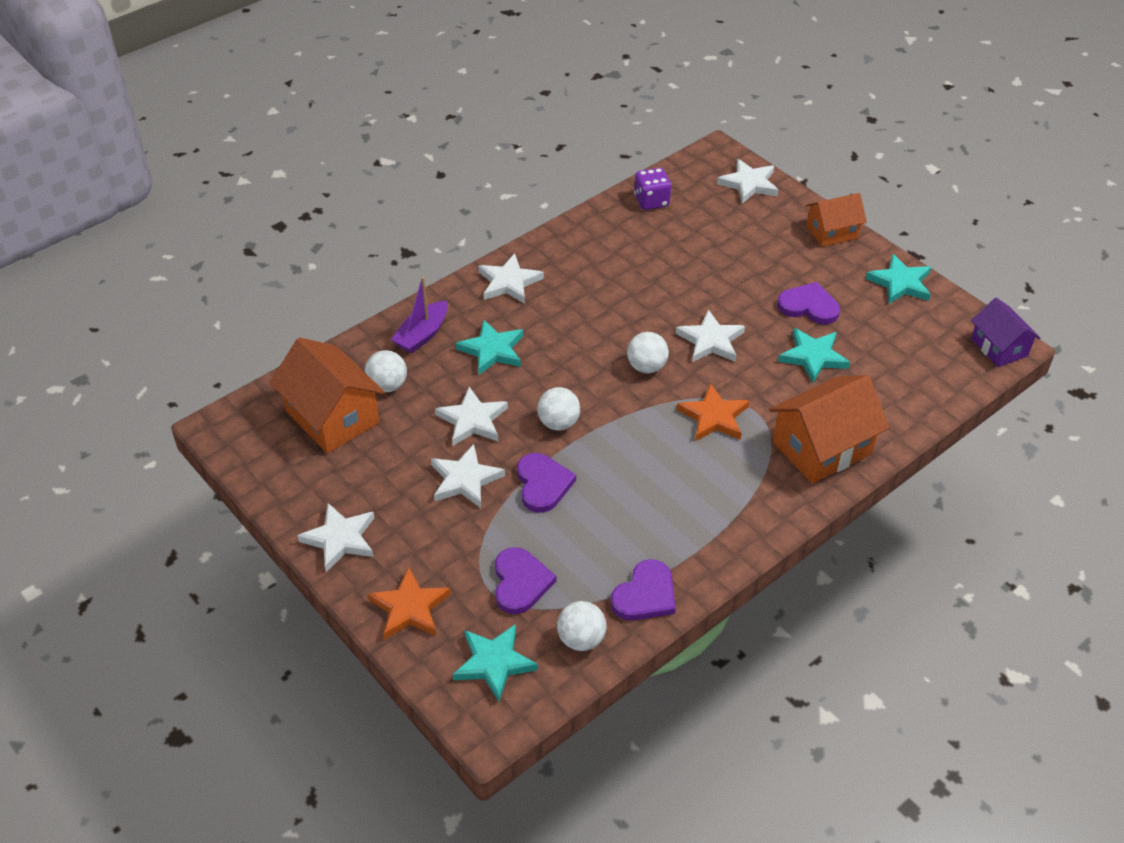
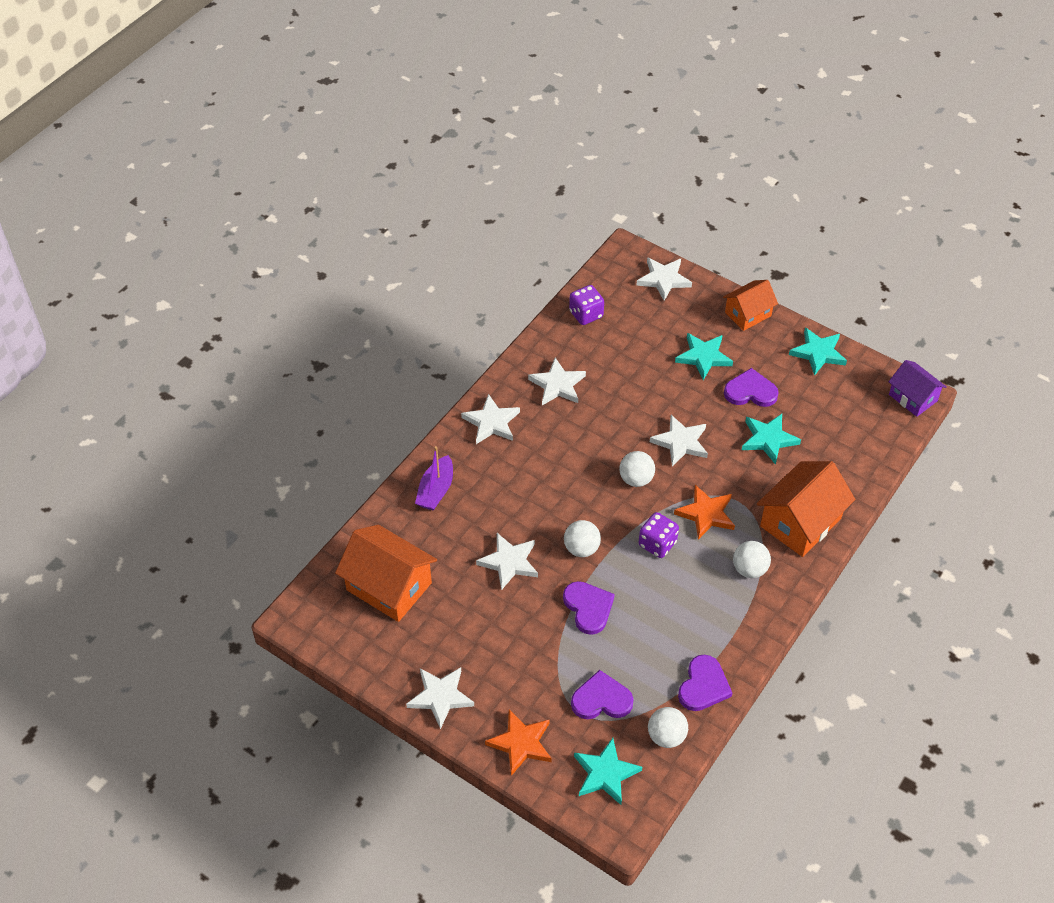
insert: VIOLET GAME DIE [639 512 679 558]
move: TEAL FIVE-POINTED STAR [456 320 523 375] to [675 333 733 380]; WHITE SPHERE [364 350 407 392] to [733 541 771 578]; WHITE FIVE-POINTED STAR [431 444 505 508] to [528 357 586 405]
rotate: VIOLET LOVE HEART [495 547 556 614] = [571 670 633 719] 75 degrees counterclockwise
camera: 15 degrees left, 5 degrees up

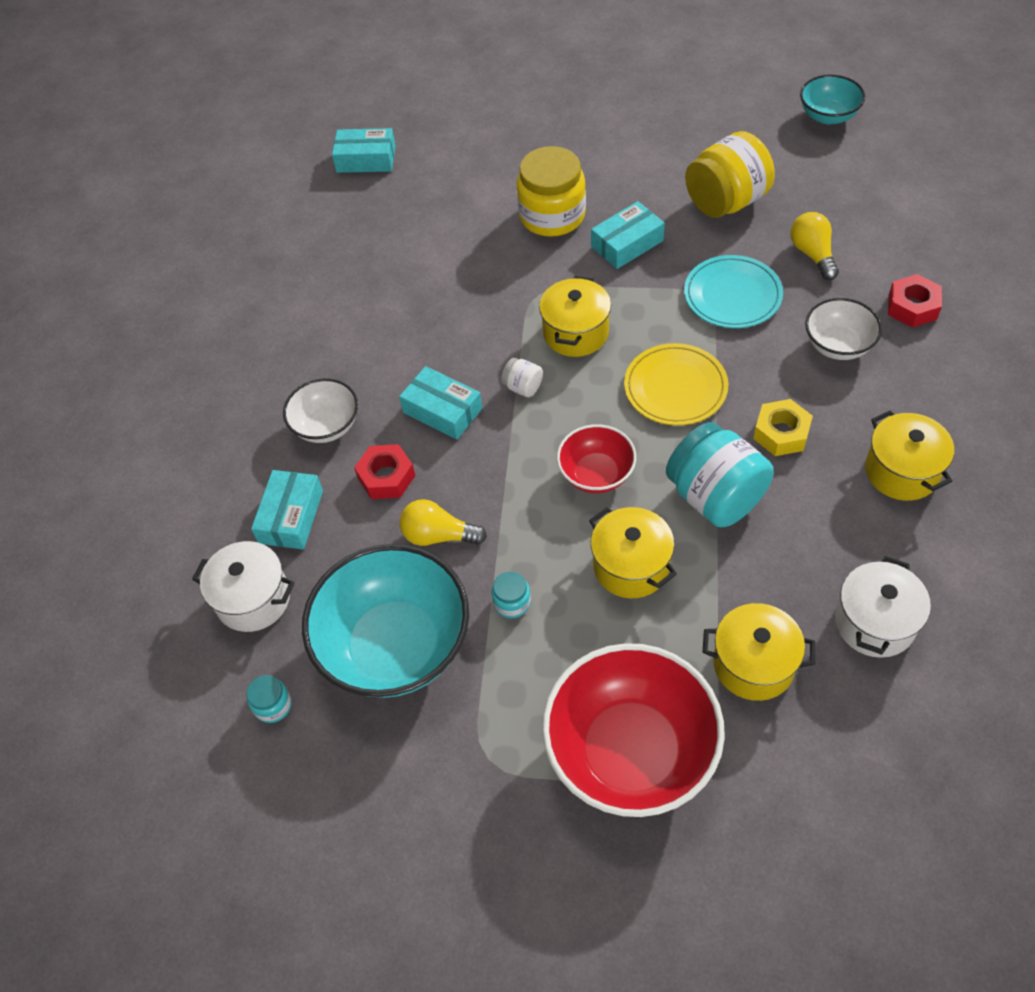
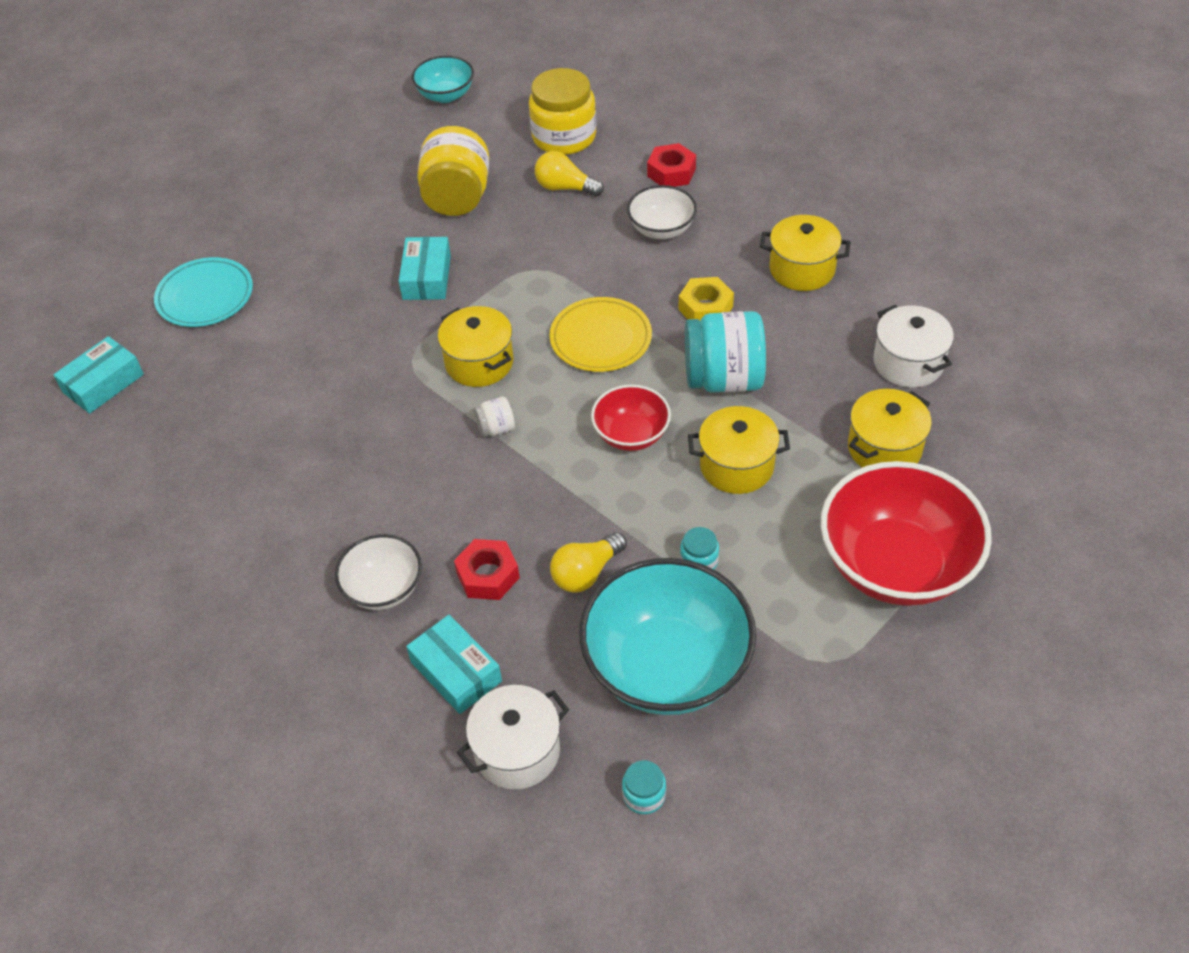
delete: TEAL BOX [399 366 482 440]
move: YELLOW JAM JAR [516 146 586 237] to [529 68 597 155]; TEAL FLAT DISH [684 255 783 328] to [154 257 253 327]
camera: 55 degrees left, 5 degrees down

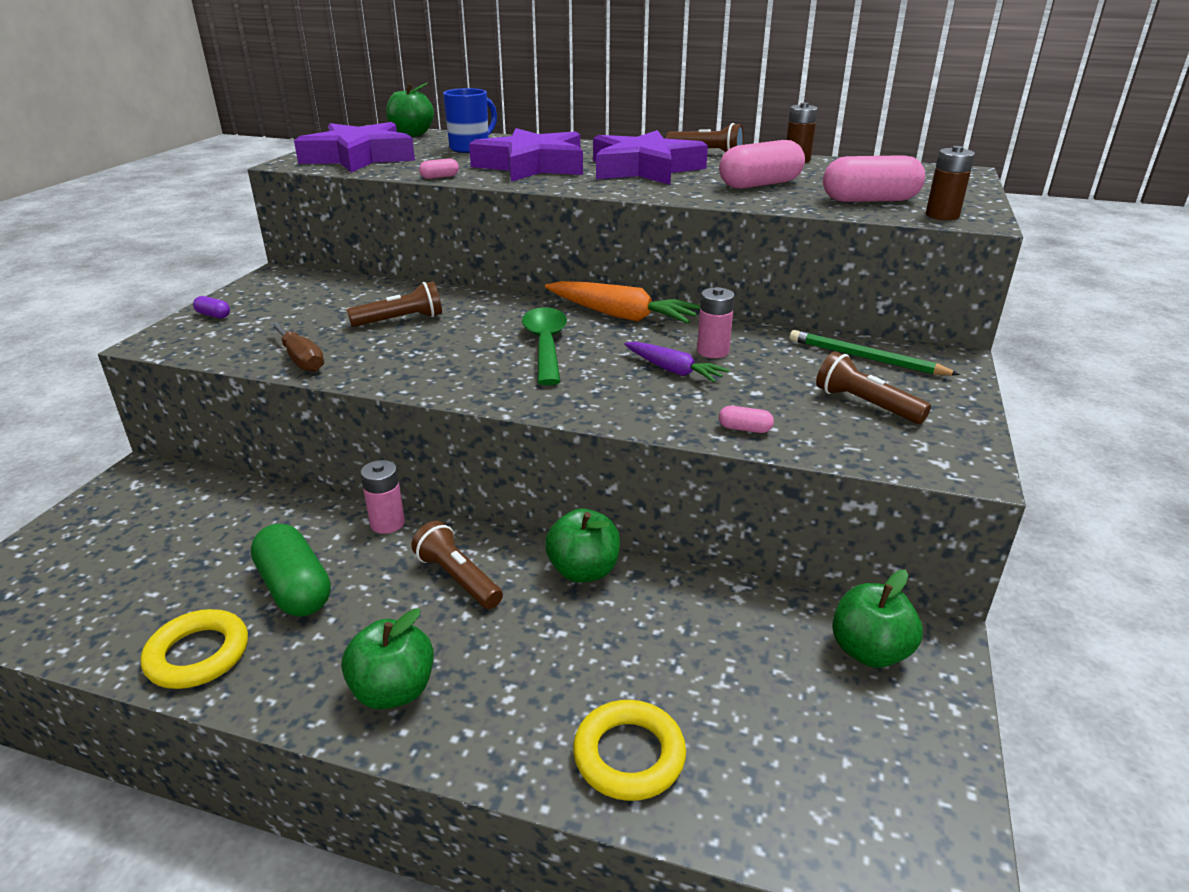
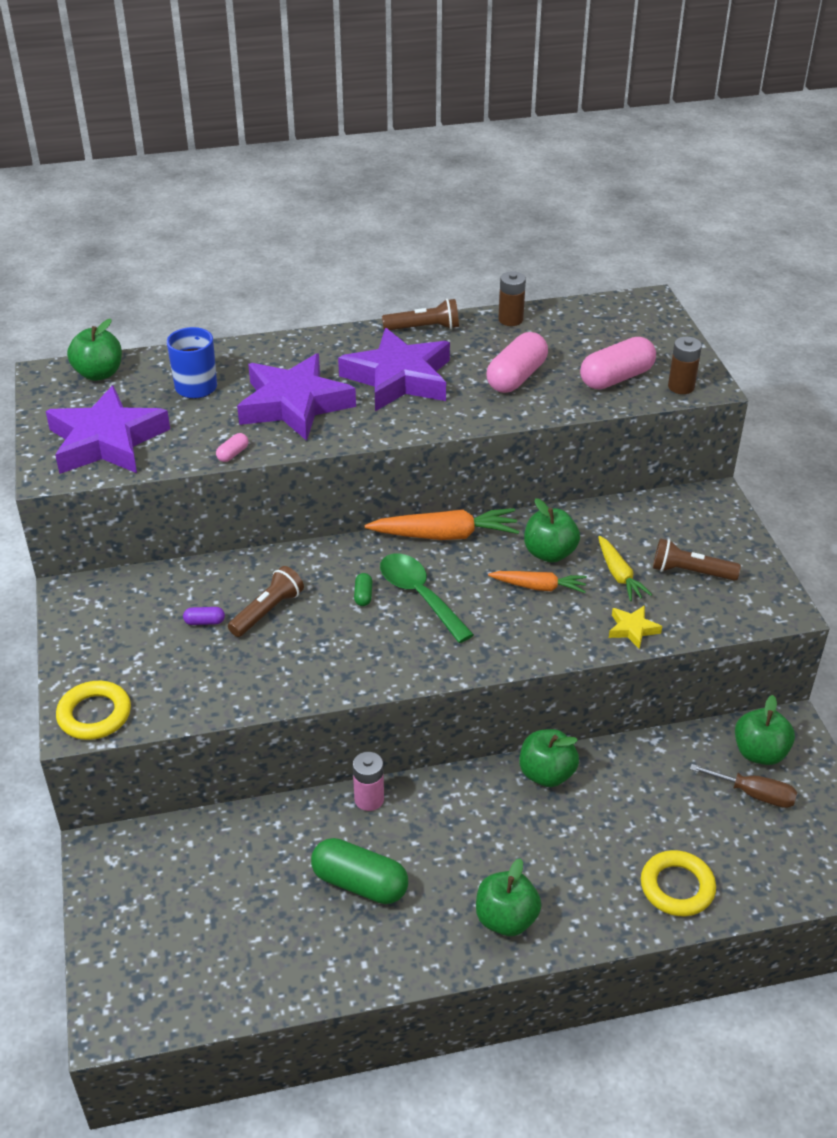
delete: GREEN LEAD PENCIL [790 330 960 375]; BROWN POCKET TORCH [411 521 503 609]
insert: YELLOW CARROT [598 536 652 601]; GREEN PILL SHAPE [354 573 372 606]
move: VIOLET PILL SHAPE [193 296 230 318] to [183 607 225 625]; BROWN SCREWDRIVER [269 322 324 372] to [690 764 797 808]; YELLOW HOOP [141 609 248 689] to [56 681 131 740]
replace: PINK POWER CELL [697 287 735 358] to GREEN APPLE [524 498 580 563]; PINK PILL SHAPE [719 406 774 433] to YELLOW FIVE-POINTED STAR [609 605 662 649]
recolor: VIOLET CARROT [624 342 729 382] to ORANGE CARROT [488 571 587 593]
camera: 30 degrees left, 10 degrees up

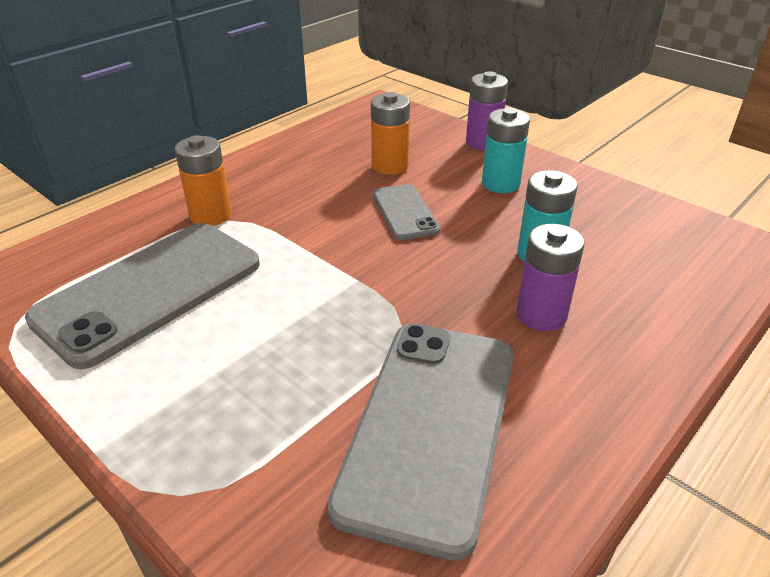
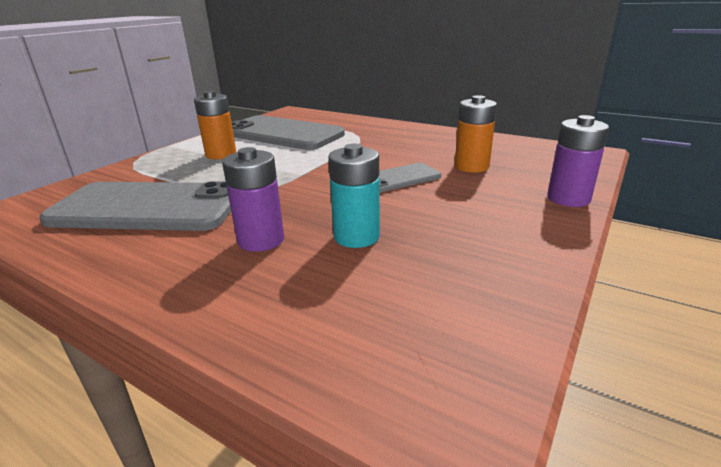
delete: TEAL POWER CELL [482 107 530 193]
move: ORANGE POWER CELL [175 135 232 226] to [194 91 236 159]
camera: 80 degrees right, 10 degrees down

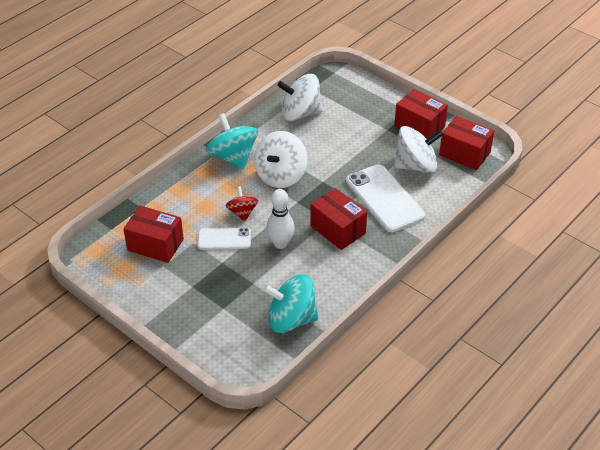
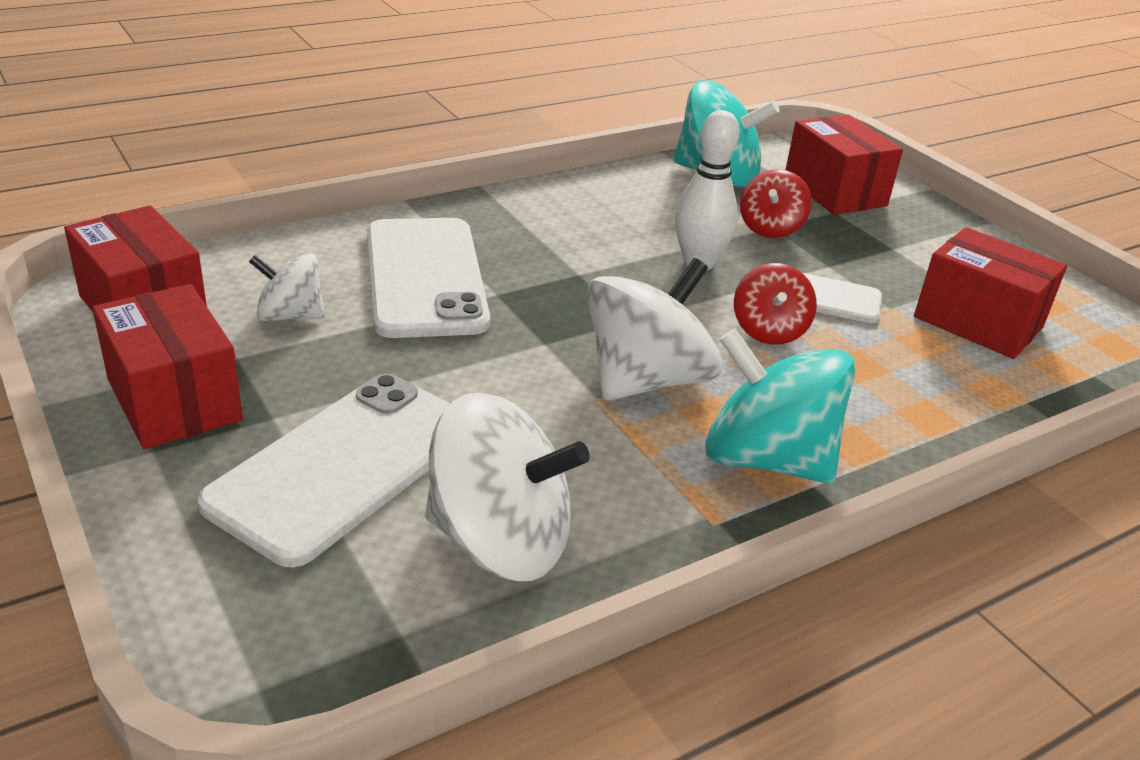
insert: SCARLET TOY TOP [740 169 812 238]; WHITE MOBILE PHONE [197 374 451 567]
move: SCARLET BOX [310 188 367 250] to [786 114 903 215]
rotate: TEAL TOY TOP [206 113 258 169] = [705 328 856 484] 135 degrees clockwise
resize: WHITE TOY TOP [394 126 443 173] = [249 253 325 322] x0.57
camera: 165 degrees left, 10 degrees down

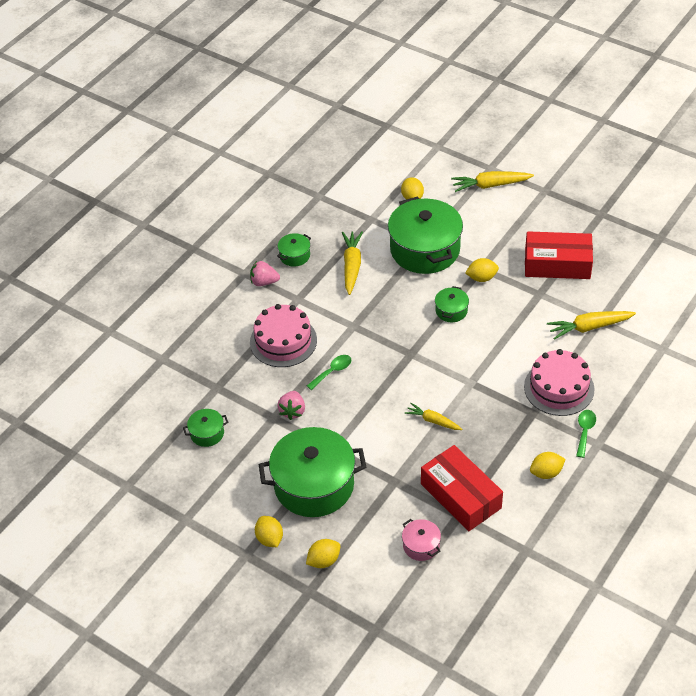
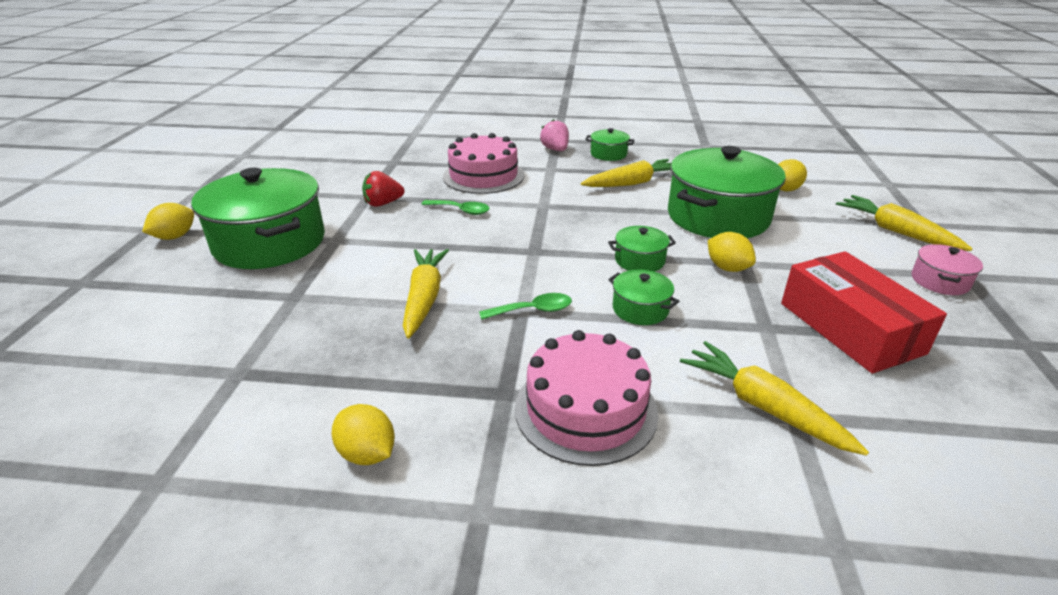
delete: SCARLET BOX [421 445 503 531]; YELLOW LEMON [306 539 340 568]
move: GREEN COOKING POT [183 409 228 447] to [608 269 679 325]; GREEN SPOON [576 410 596 458] to [479 293 572 320]; PINK COOKING POT [402 519 441 561] to [912 244 983 295]
recolor: PINK TOY STRAWBERRY [277 391 305 420] to SCARLET TOY STRAWBERRY [362 171 404 207]
resize: YELLOW CARROT [405 403 462 430] = [403 249 449 338] x1.56
camera: 60 degrees right, 15 degrees down

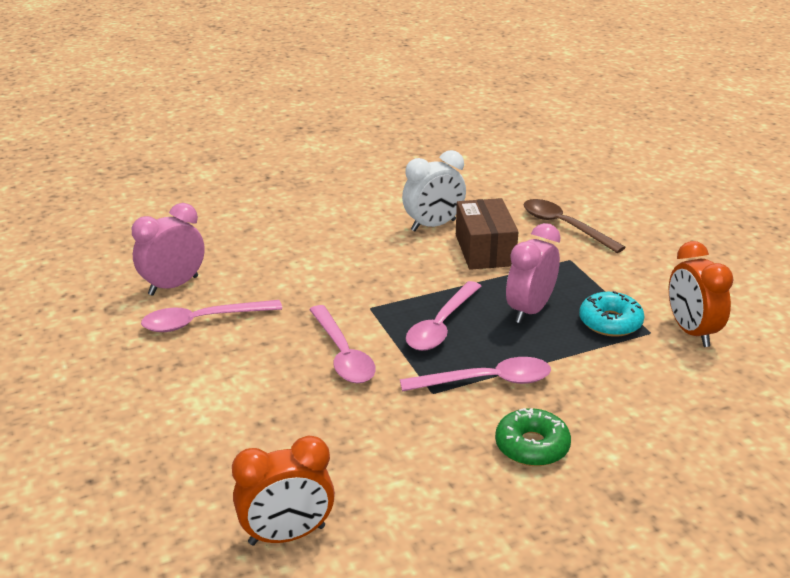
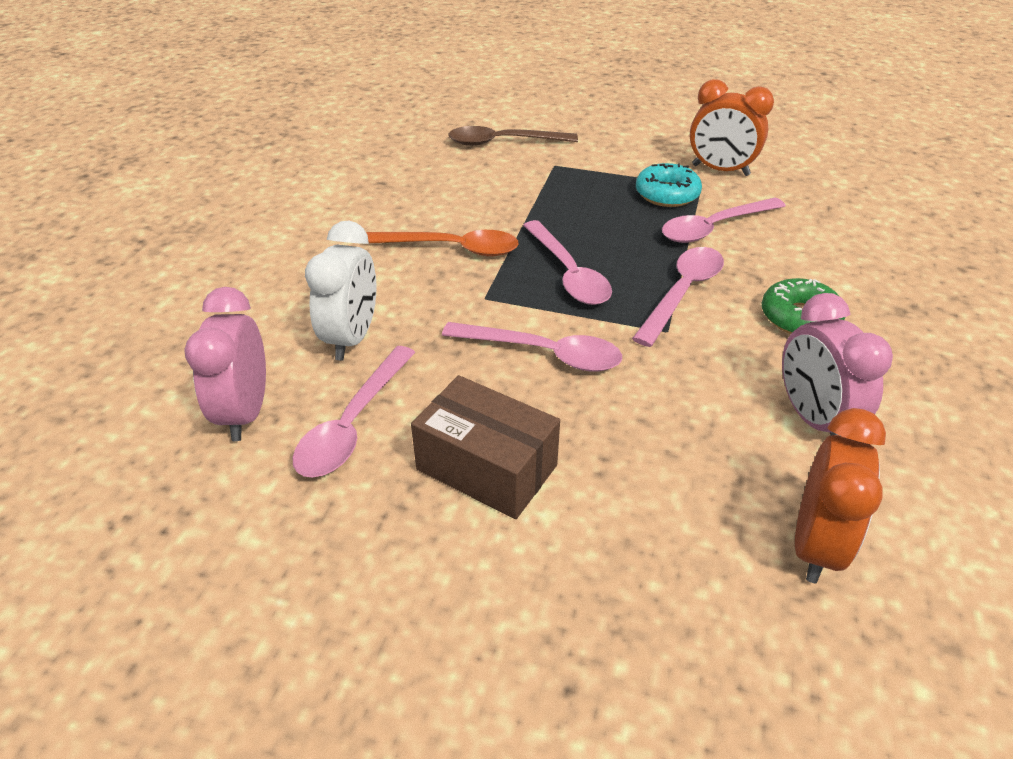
insert: PINK SPOON [662 198 786 243]; ORANGE SPOON [367 230 519 256]
move: WHITE CLOCK [402 150 466 231] to [305 221 376 360]; BROWN BOX [456 198 518 270] to [411 375 560 519]; PINK CLOCK [506 223 561 323] to [782 293 893 436]
camera: 50 degrees left, 10 degrees up

